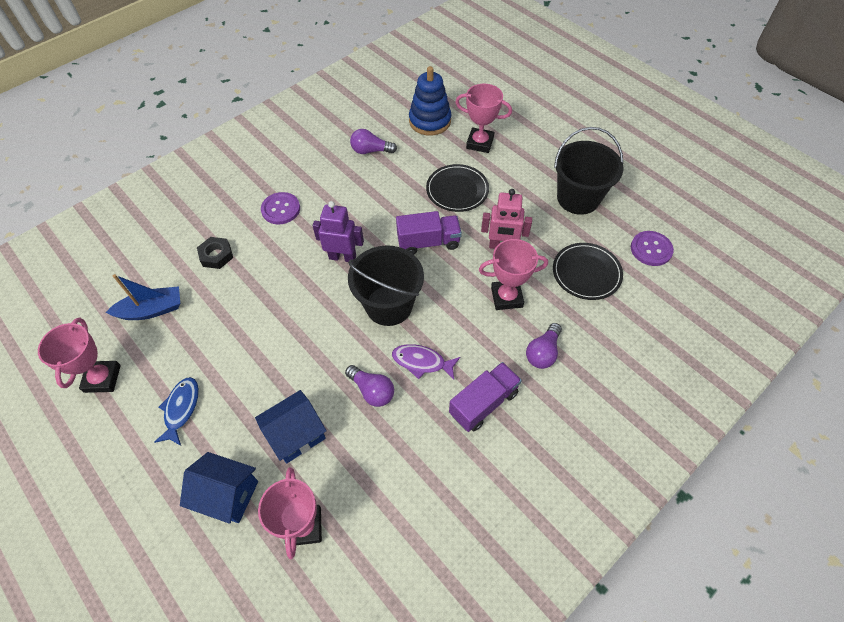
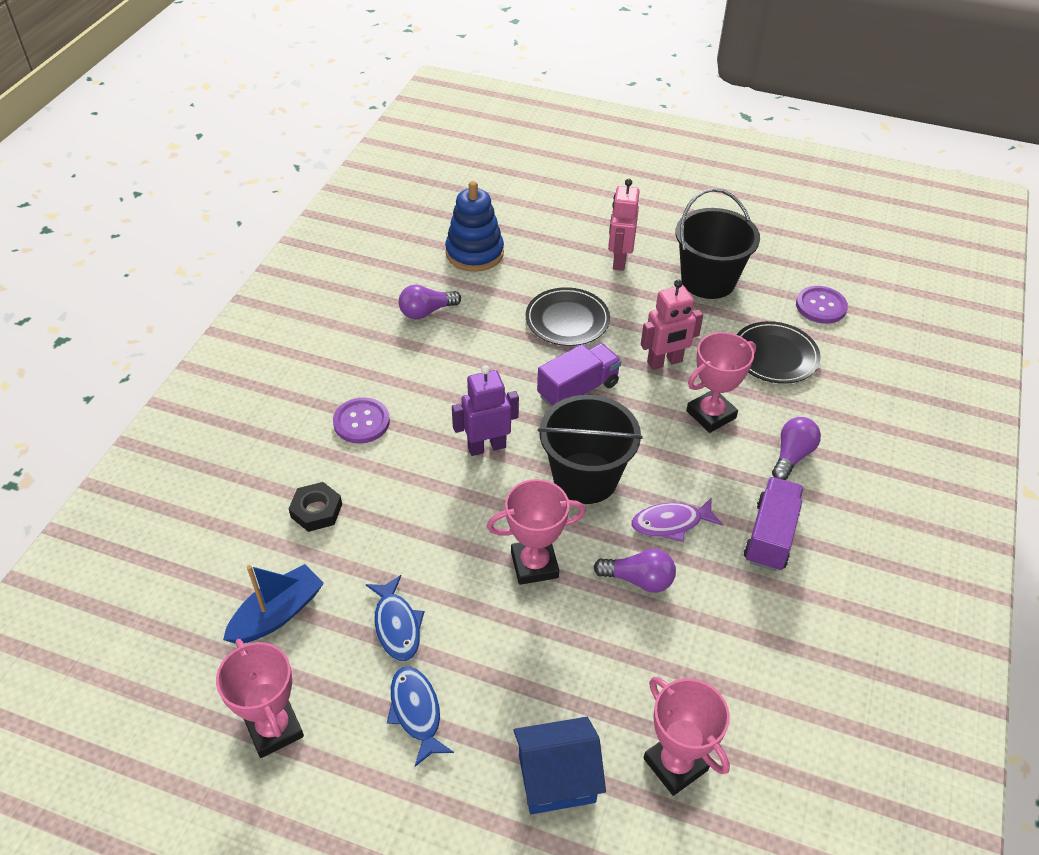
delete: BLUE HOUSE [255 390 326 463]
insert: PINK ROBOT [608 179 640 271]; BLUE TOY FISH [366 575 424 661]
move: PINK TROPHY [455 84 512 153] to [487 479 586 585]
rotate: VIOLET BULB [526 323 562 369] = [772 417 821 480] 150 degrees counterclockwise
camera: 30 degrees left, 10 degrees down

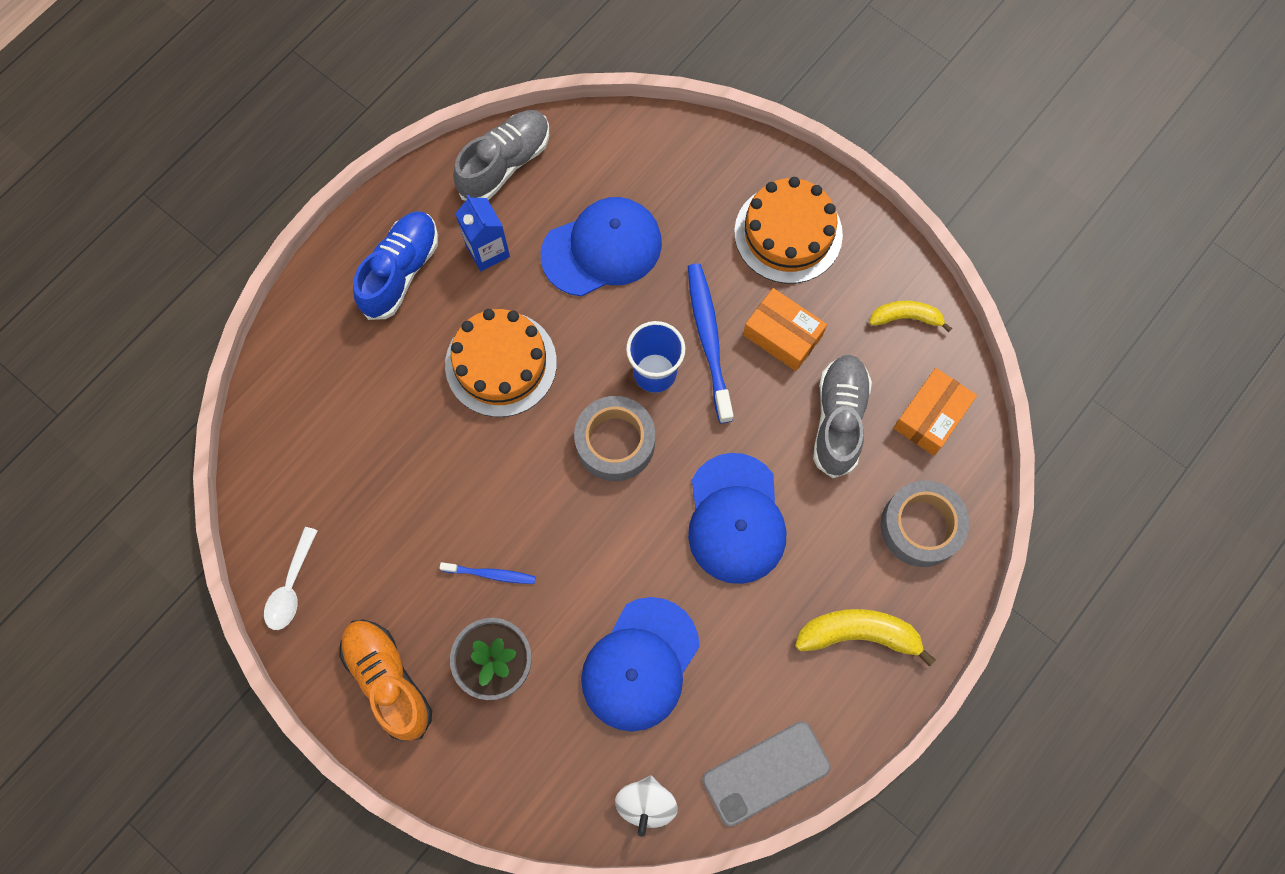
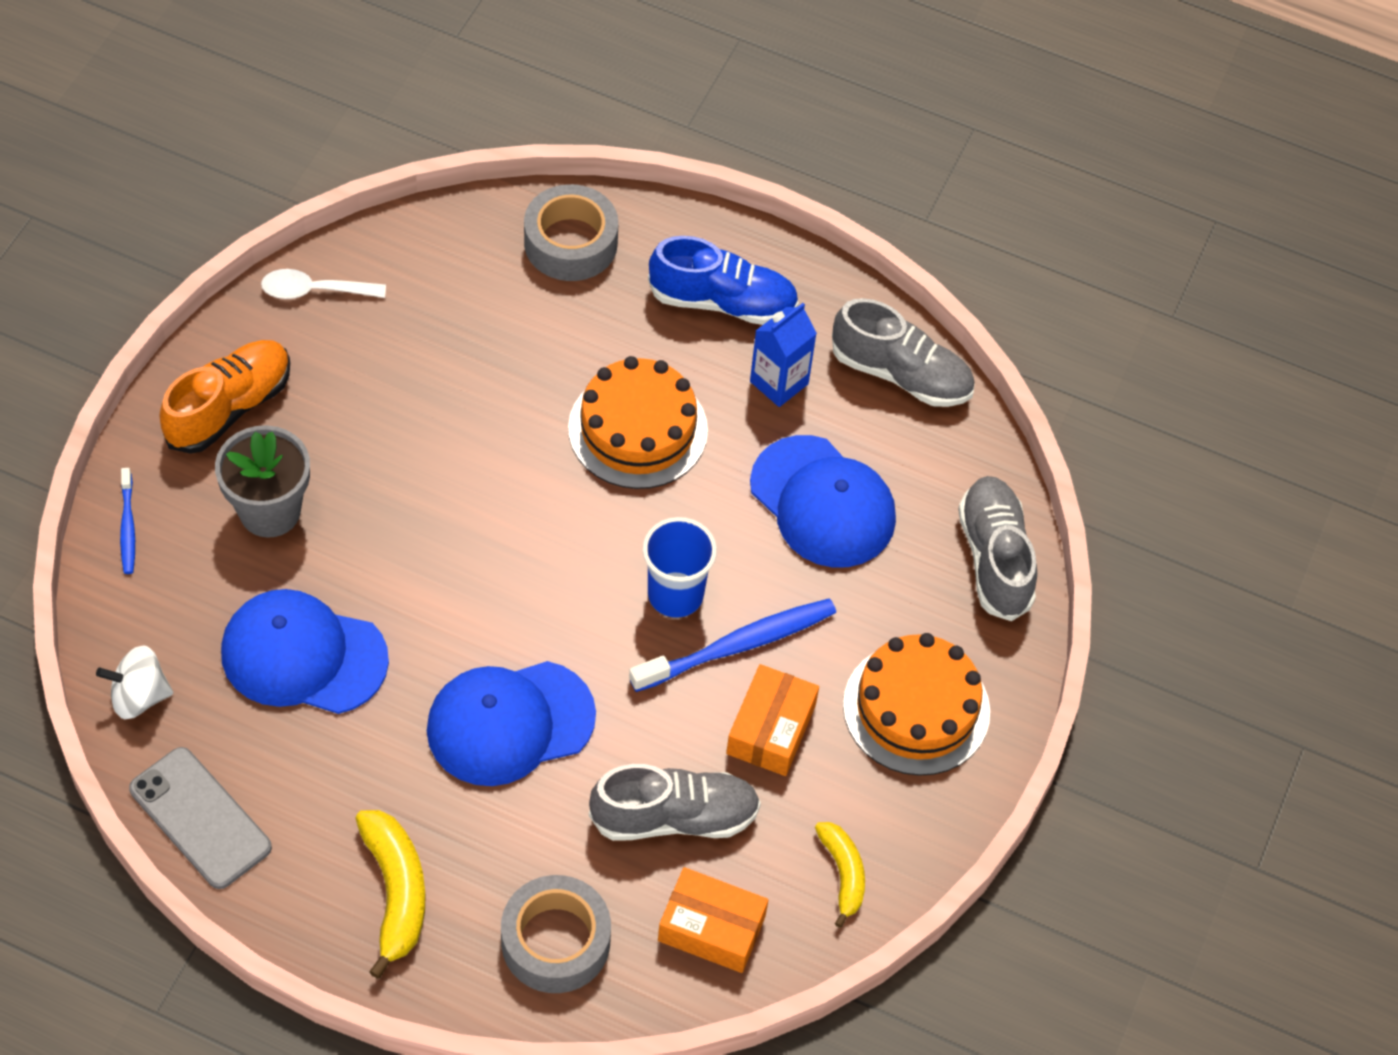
insert: GREY LACE-UP SHOE [958 476 1037 621]
move: GREY ROLL OF TAPE [574 396 655 481] to [524 184 618 281]; BLUE TOOTH BRUSH [439 562 536 584] to [120 468 135 574]
camera: 70 degrees right, 15 degrees down

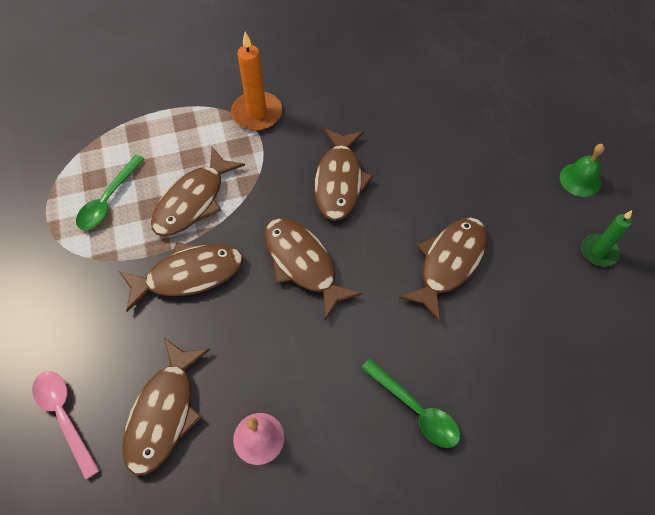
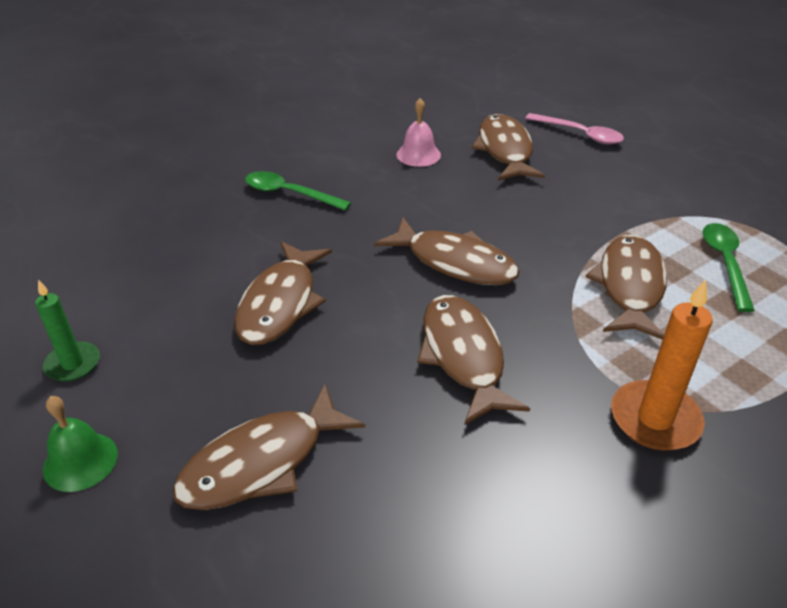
move: BROWN TOY FISH [119 243 243 312] to [172 384 365 510]
camera: 160 degrees right, 20 degrees down

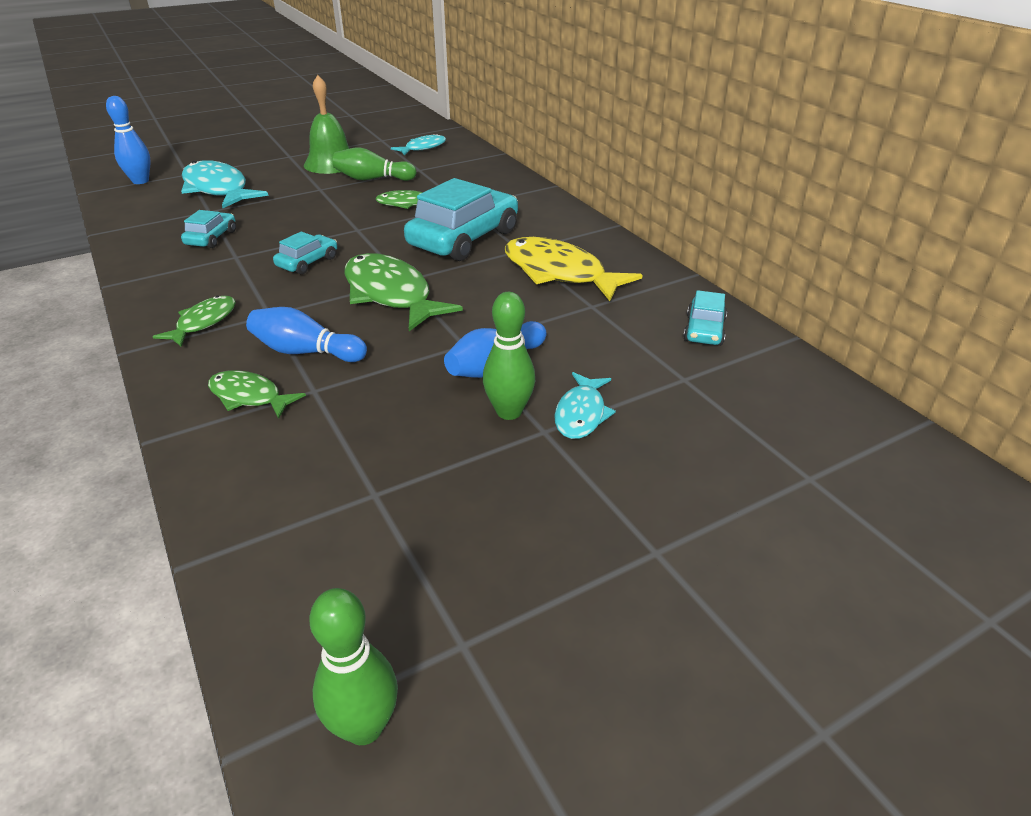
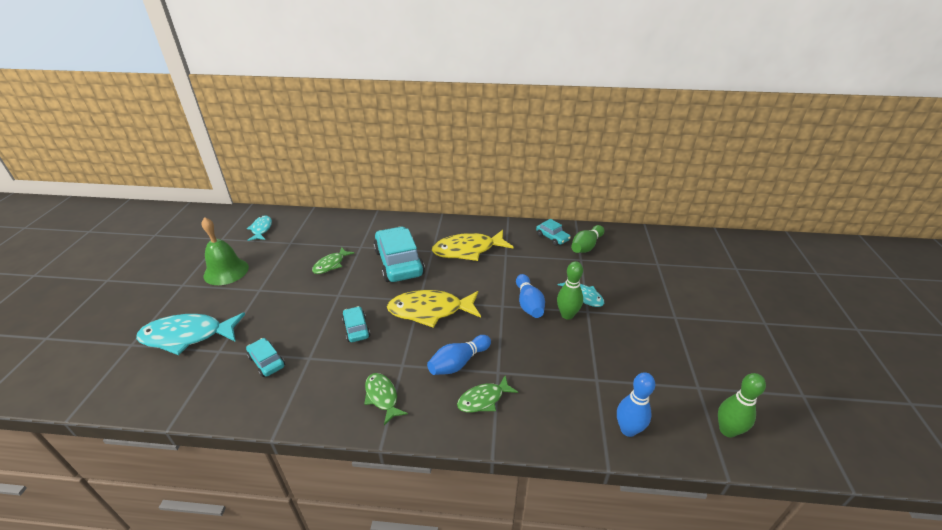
move: BLUE BOWLING PIN [106 96 151 184] to [617 372 655 437]; GREEN BOWLING PIN [333 147 416 181] to [571 225 604 253]
recolor: GREEN TOY FISH [344 253 463 331] to YELLOW TOY FISH [387 290 481 328]
camera: 55 degrees left, 0 degrees up

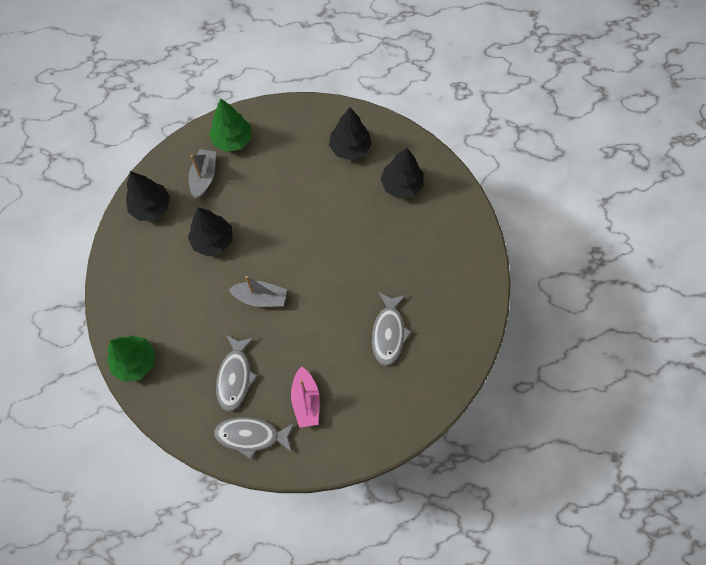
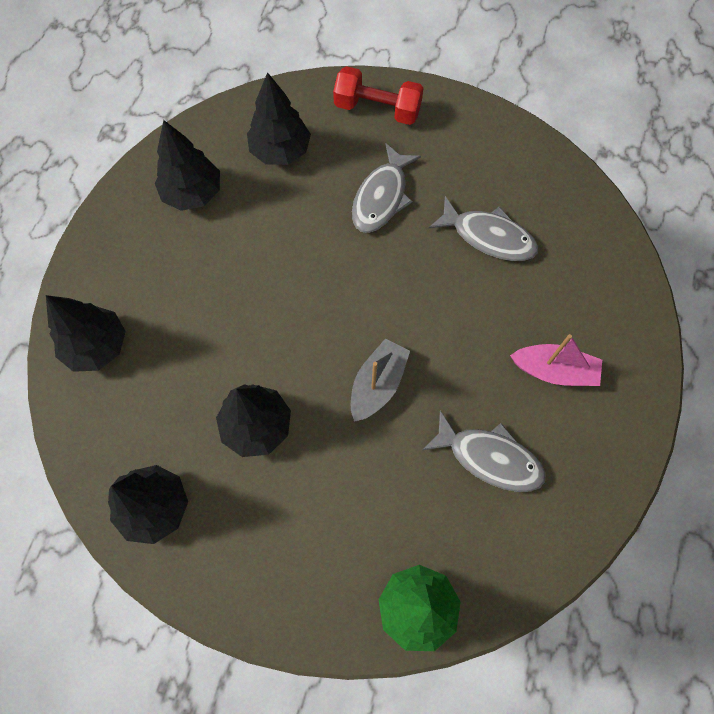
delete: GREY TOY BOAT [188 149 216 199]
insert: SCARLET HAND WEIGHT [333 66 424 125]
move: GREY TOY FISH [214 417 295 459] to [352 143 421 233]
recolor: GREEN TREE [209 98 251 152] to EBONY TREE [46 295 126 372]
camera: 70 degrees left, 0 degrees up

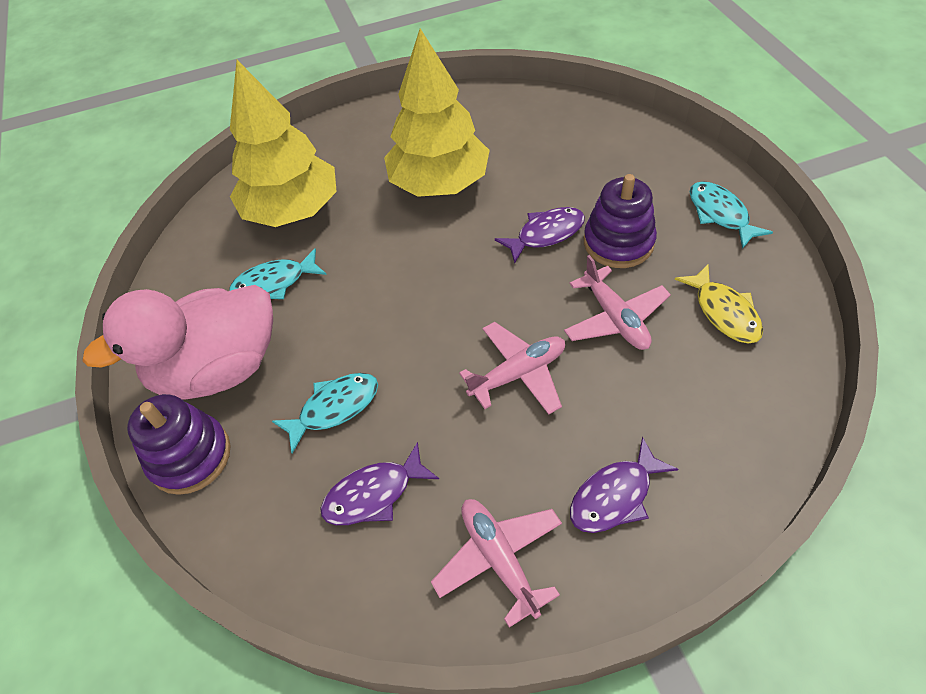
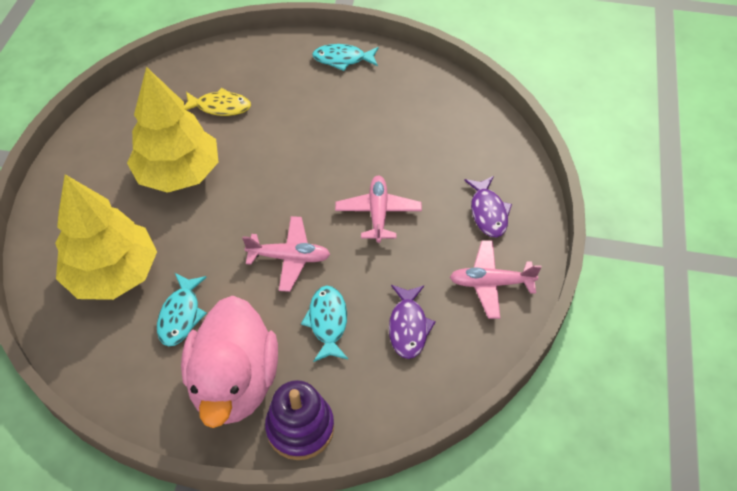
delete: VIOLET RING STACKER [584 174 657 268]; VIOLET TOY FISH [495 207 585 263]
move: PINK TOY PLANE [564 255 671 350] to [242 216 330 292]; YELLOW TOY FISH [675 264 763 343] to [184 88 251 116]
camera: 65 degrees left, 0 degrees up

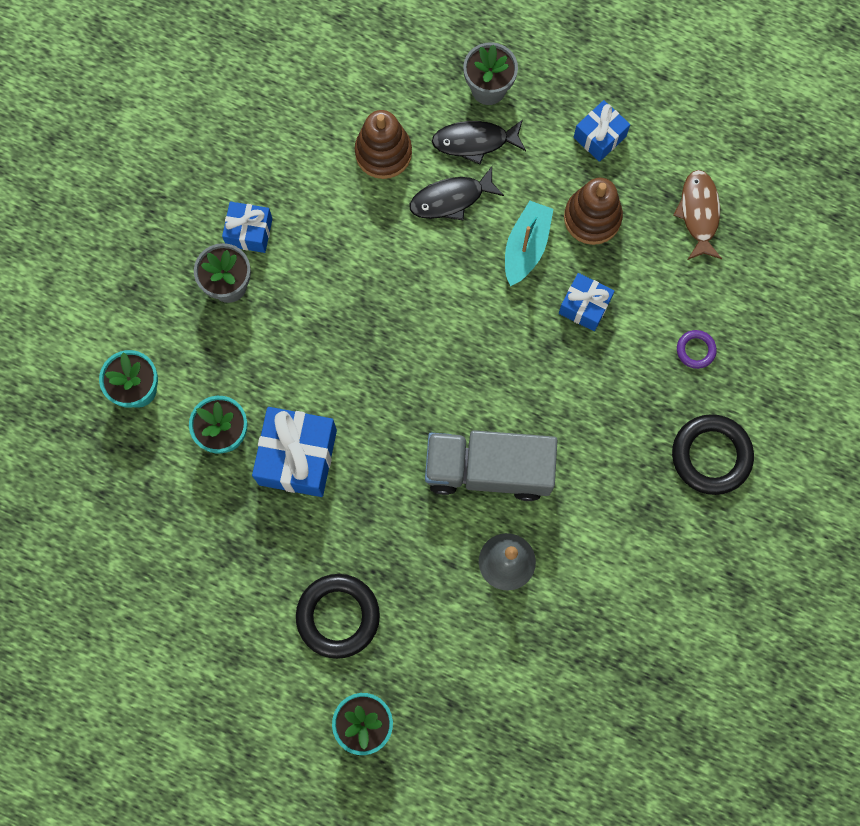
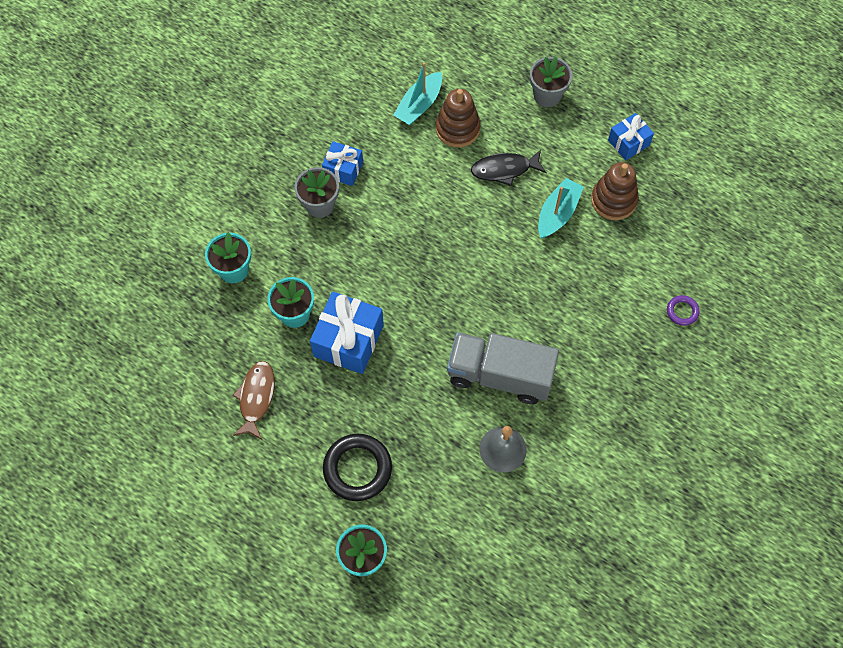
delete: EBONY TOY FISH [432 119 526 165]; BLUE PRESENT [559 273 615 331]; EBONY HOOP [672 414 754 495]
insert: TEAL TOY BOAT [393 62 442 125]
move: BROWN TOY FISH [673 170 722 260] to [232 361 275 440]
camera: 10 degrees right, 10 degrees down

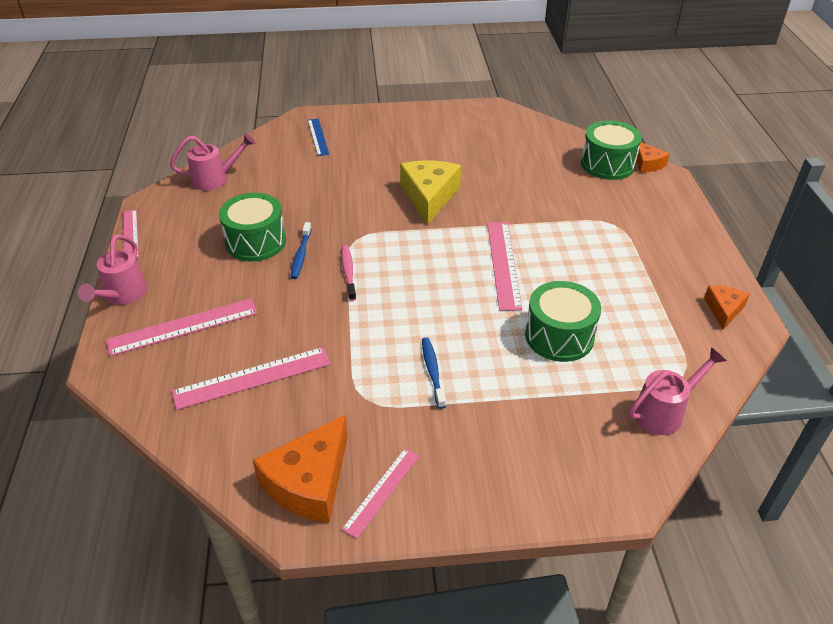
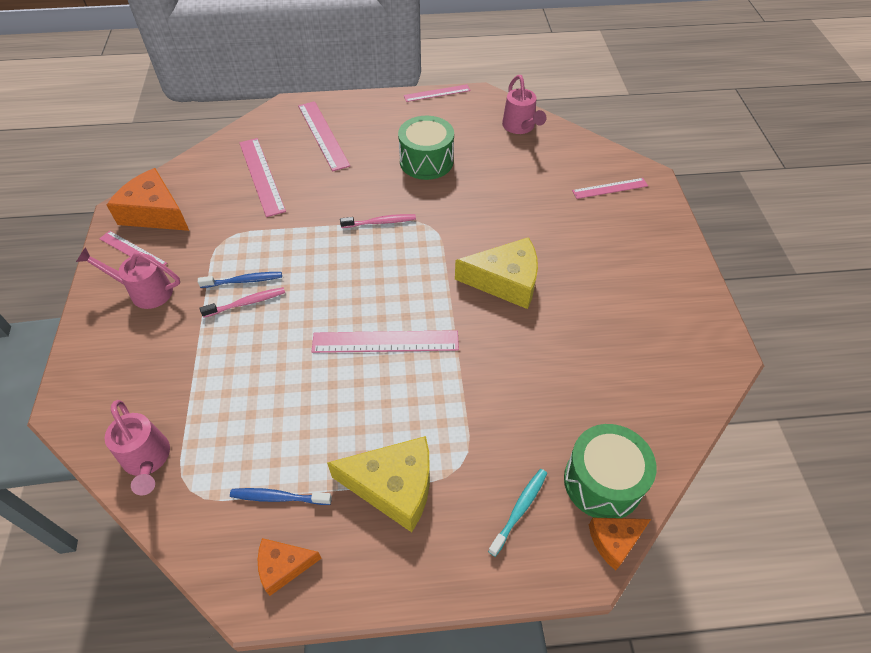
delete: GREEN SNARE DRUM [525 281 601 362]
insert: PINK TOOTH BRUSH [200 287 285 318]; YELLOW PIECE OF CHEESE [327 436 430 532]; TEAL TOOTH BRUSH [488 469 547 557]
move: BLUE TOOTH BRUSH [291 222 312 279] to [230 488 332 505]; PINK WATERING POT [78 234 147 305] to [76 247 180 309]
recolor: BLUE MEASURING STICK [308 118 329 156] to PINK MEASURING STICK [572 178 648 199]
rotate: ORANGE PIECE OF CHEESE [704 285 750 330] = [258 538 322 596] 150 degrees clockwise
camera: 90 degrees right, 10 degrees up

